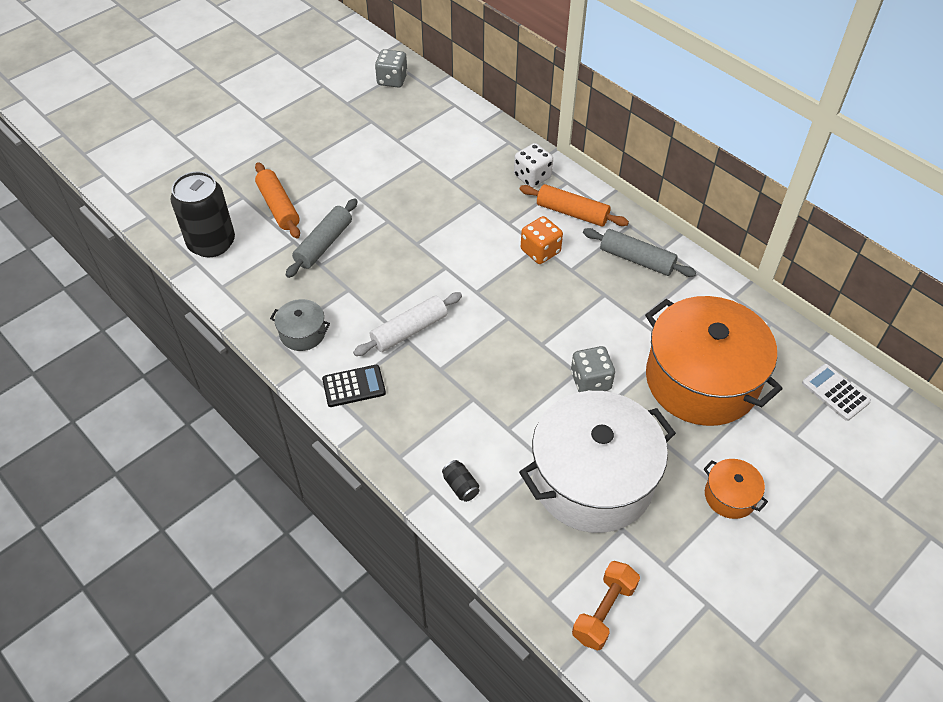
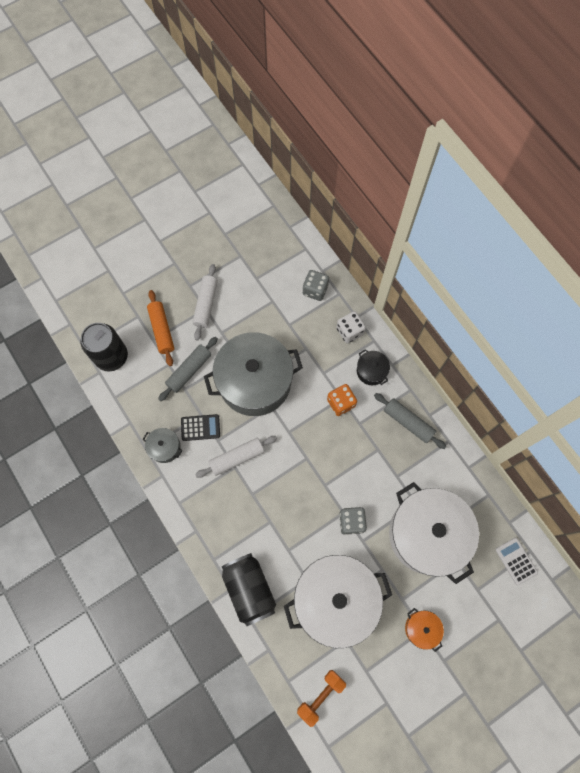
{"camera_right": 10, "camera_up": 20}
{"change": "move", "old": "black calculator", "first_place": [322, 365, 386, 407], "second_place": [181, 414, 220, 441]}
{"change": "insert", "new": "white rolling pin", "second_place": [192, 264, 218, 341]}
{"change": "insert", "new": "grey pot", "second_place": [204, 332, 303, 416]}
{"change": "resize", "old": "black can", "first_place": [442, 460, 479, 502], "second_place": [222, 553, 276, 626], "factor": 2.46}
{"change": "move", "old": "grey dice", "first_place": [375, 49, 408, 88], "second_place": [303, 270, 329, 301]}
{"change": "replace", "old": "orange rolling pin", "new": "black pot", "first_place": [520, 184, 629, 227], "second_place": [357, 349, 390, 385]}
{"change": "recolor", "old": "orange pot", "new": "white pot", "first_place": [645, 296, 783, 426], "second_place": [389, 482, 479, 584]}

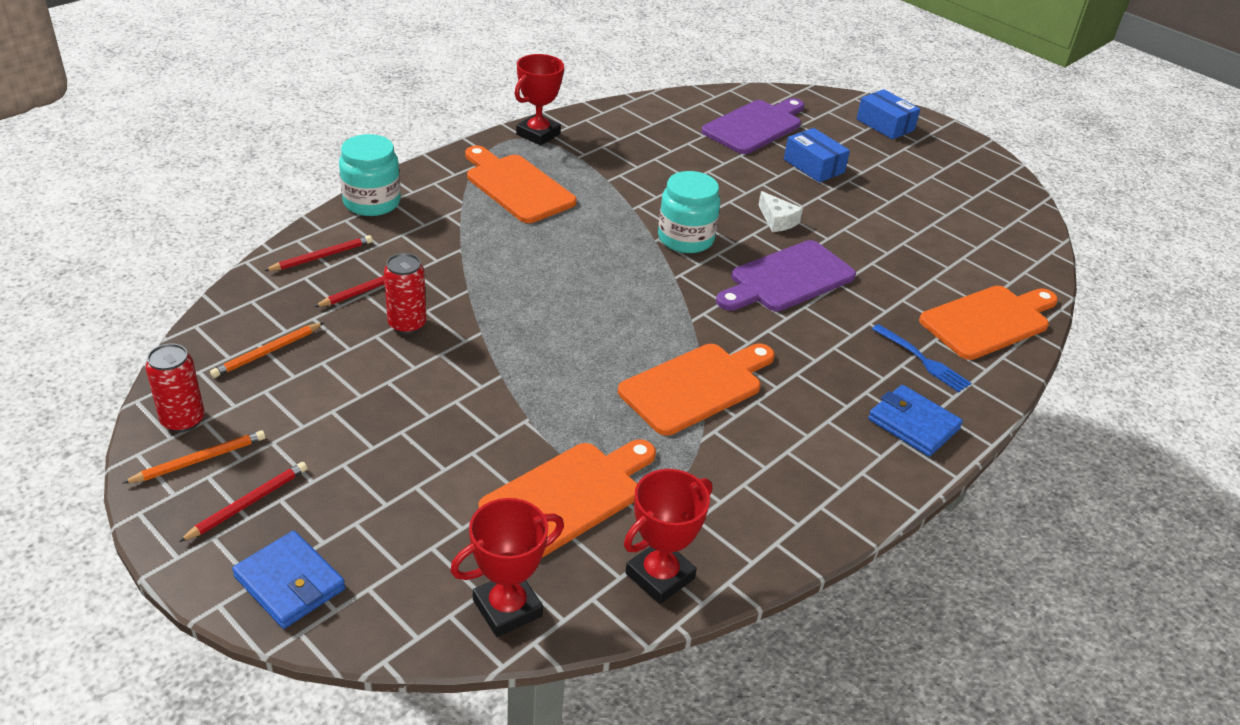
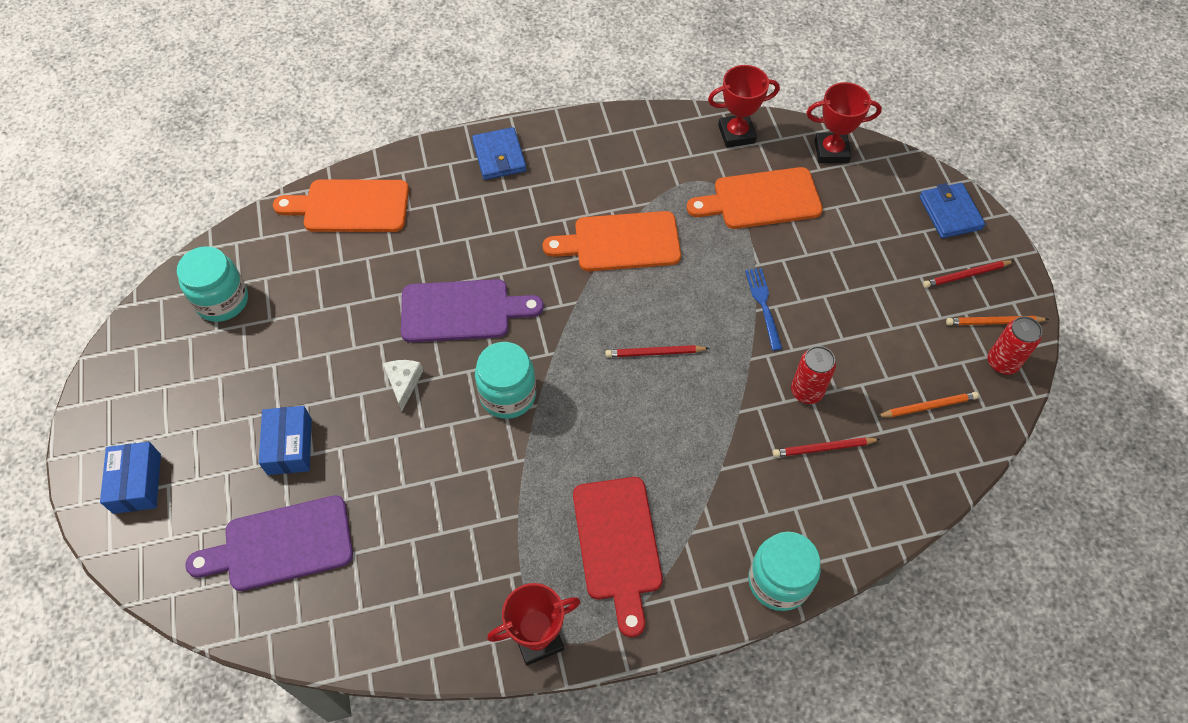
{"camera_right": -145, "camera_up": 20}
{"change": "insert", "new": "turquoise jar", "second_place": [177, 246, 248, 322]}
{"change": "recolor", "old": "orange cutting board", "new": "red cutting board", "first_place": [465, 146, 577, 223], "second_place": [573, 477, 663, 637]}
{"change": "move", "old": "red pencil", "first_place": [264, 235, 373, 271], "second_place": [606, 345, 710, 357]}
{"change": "move", "old": "blue fork", "first_place": [872, 324, 971, 392], "second_place": [745, 268, 782, 351]}

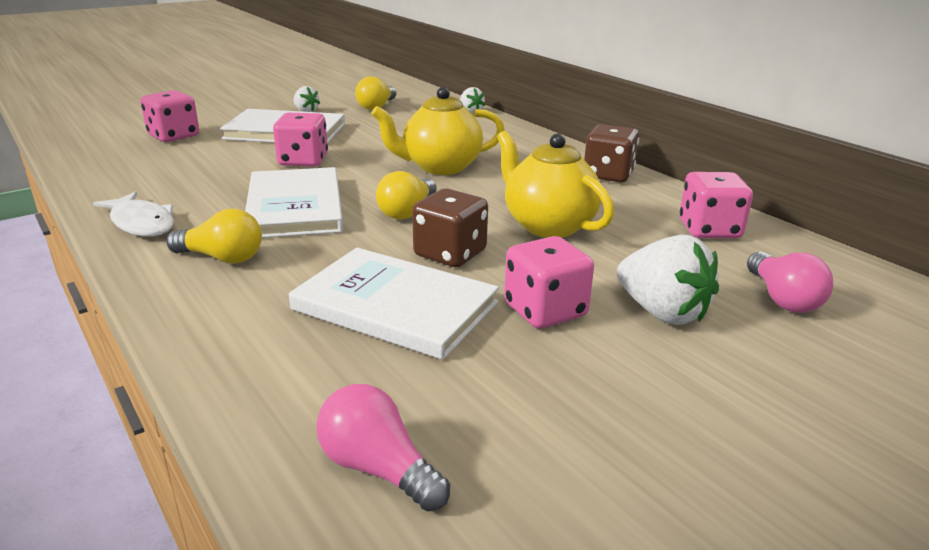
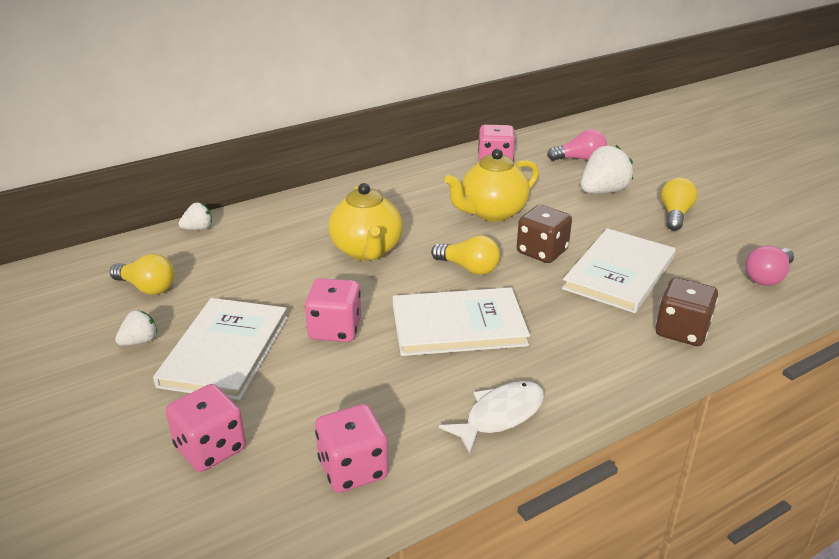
{"camera_right": -85, "camera_up": 5}
{"change": "move", "old": "pink dice", "first_place": [504, 236, 594, 329], "second_place": [315, 404, 388, 493]}
{"change": "move", "old": "brown dice", "first_place": [584, 124, 639, 182], "second_place": [655, 278, 718, 346]}
{"change": "move", "old": "yellow light bulb", "first_place": [167, 209, 262, 264], "second_place": [661, 177, 697, 231]}

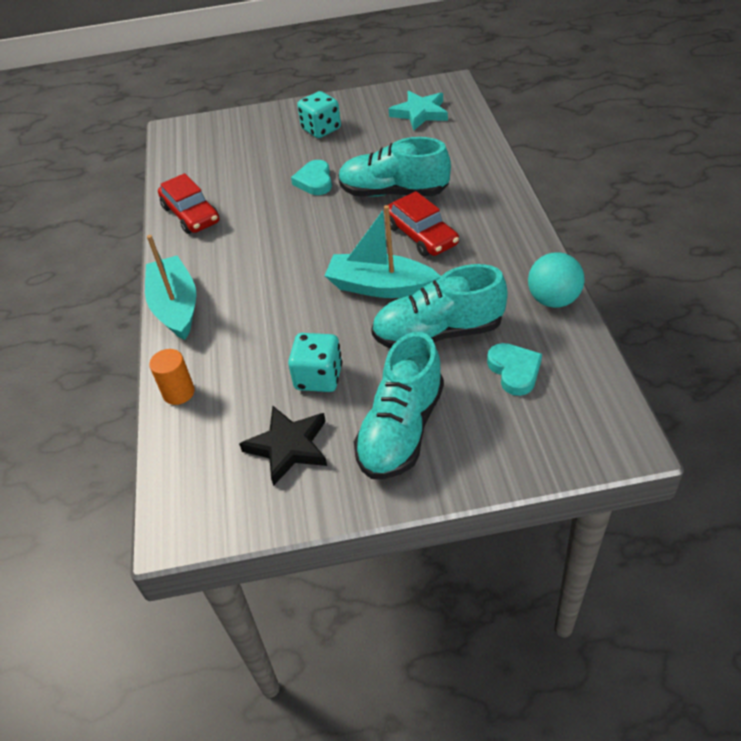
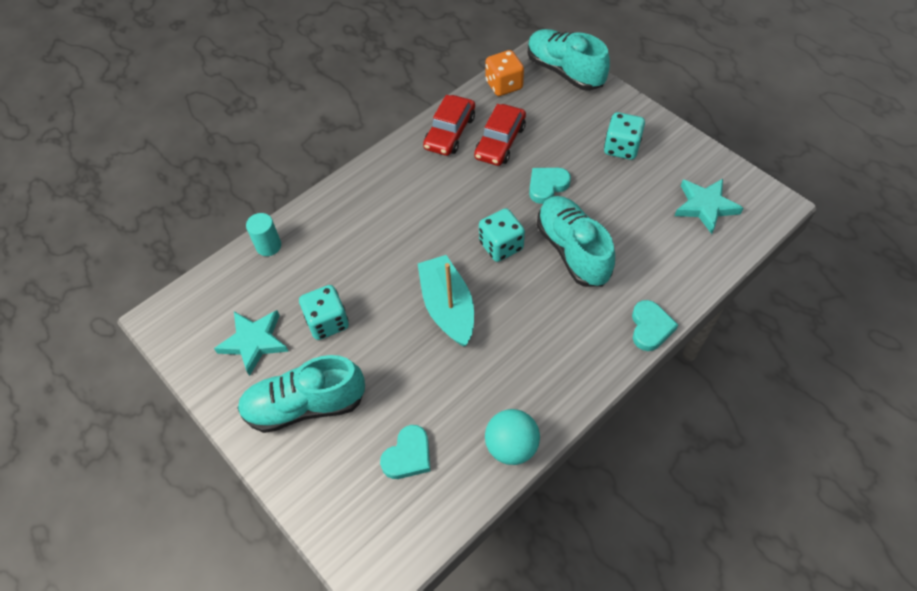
{"camera_right": 55, "camera_up": 10}
{"change": "recolor", "old": "black star", "new": "turquoise star", "first_place": [239, 406, 327, 486], "second_place": [214, 310, 289, 376]}
{"change": "recolor", "old": "orange cylinder", "new": "turquoise cylinder", "first_place": [149, 349, 195, 405], "second_place": [246, 213, 281, 256]}
{"change": "move", "old": "red car", "first_place": [384, 191, 459, 257], "second_place": [474, 104, 526, 166]}
{"change": "insert", "new": "turquoise dice", "second_place": [479, 208, 525, 262]}
{"change": "insert", "new": "orange dice", "second_place": [485, 50, 524, 96]}
{"change": "move", "old": "turquoise shoe", "first_place": [371, 264, 508, 349], "second_place": [528, 29, 610, 91]}
{"change": "insert", "new": "turquoise heart", "second_place": [632, 300, 678, 351]}
{"change": "delete", "old": "turquoise boat", "first_place": [145, 235, 196, 340]}

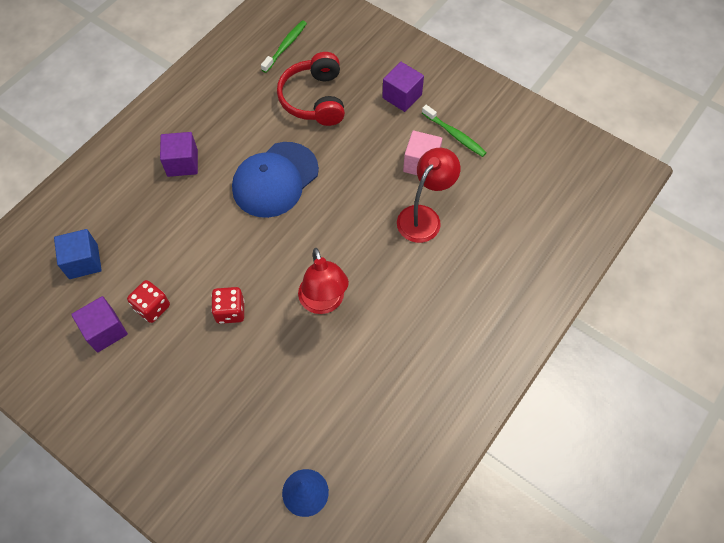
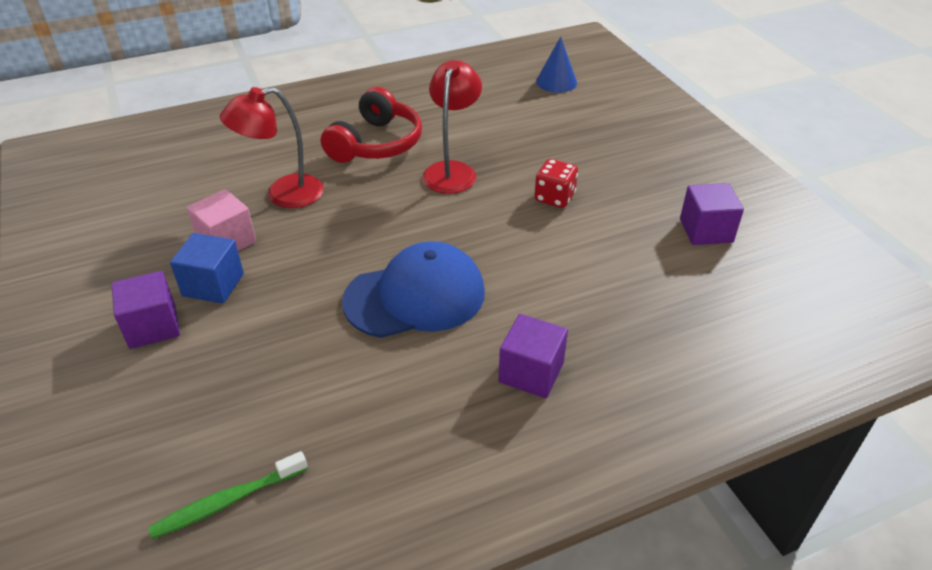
{"camera_right": -150, "camera_up": -20}
{"change": "move", "old": "blue cube", "first_place": [54, 229, 102, 279], "second_place": [170, 233, 244, 304]}
{"change": "move", "old": "red headphones", "first_place": [277, 52, 345, 126], "second_place": [321, 87, 422, 163]}
{"change": "delete", "old": "red dice", "first_place": [127, 280, 170, 323]}
{"change": "delete", "old": "green toothbrush", "first_place": [422, 105, 487, 157]}

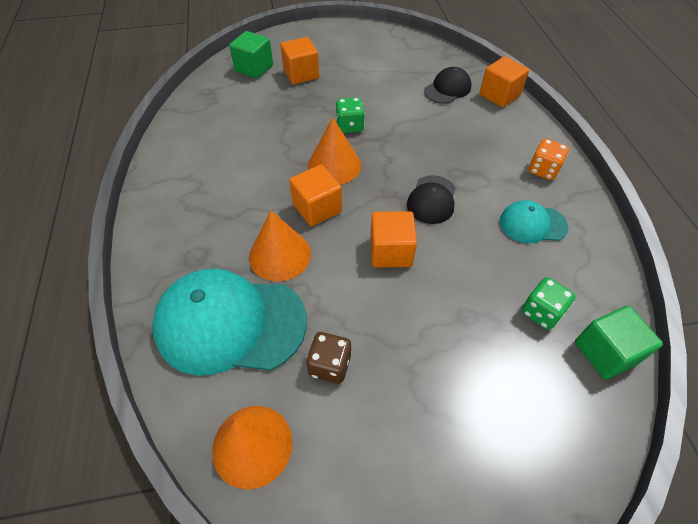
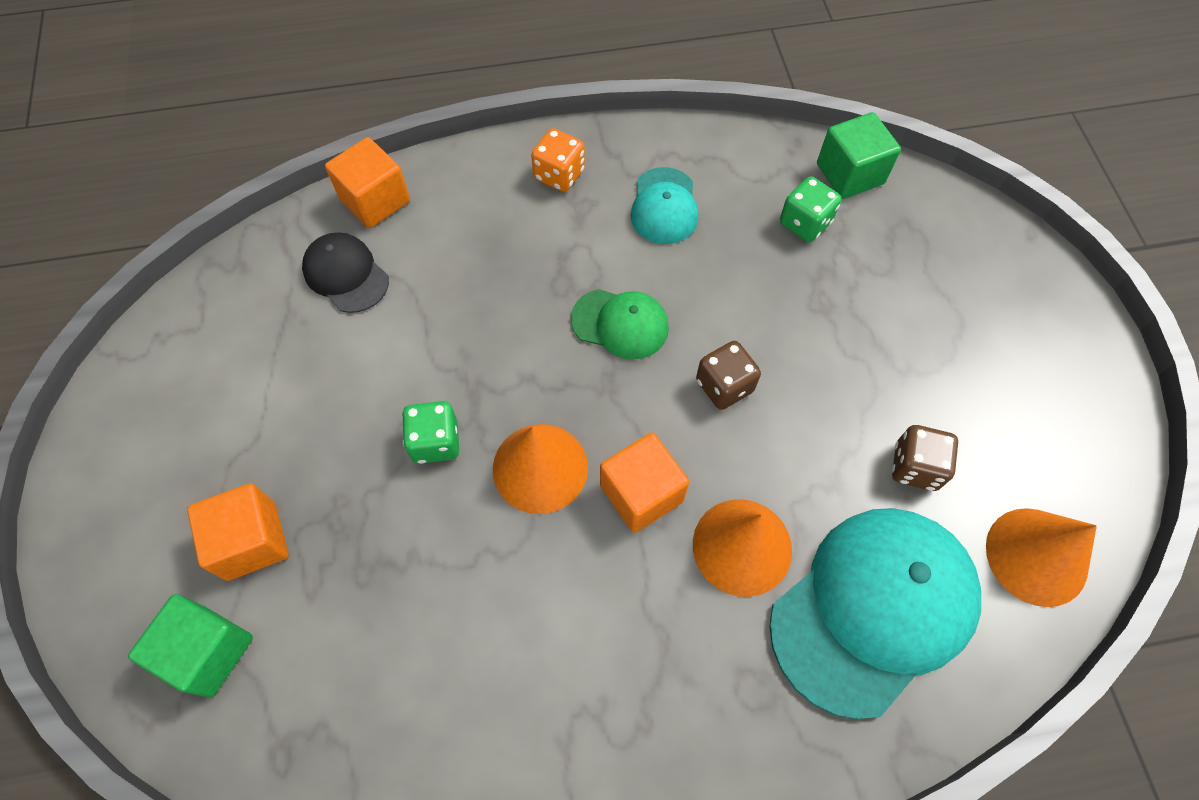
{"camera_right": -90, "camera_up": 10}
{"change": "recolor", "old": "black cap", "new": "green cap", "first_place": [407, 175, 456, 224], "second_place": [571, 289, 669, 360]}
{"change": "replace", "old": "orange cube", "new": "brown dice", "first_place": [370, 211, 417, 268], "second_place": [696, 341, 761, 410]}
{"change": "rotate", "old": "turquoise cap", "first_place": [152, 269, 307, 376], "second_place": [769, 508, 981, 719], "degrees": -135}

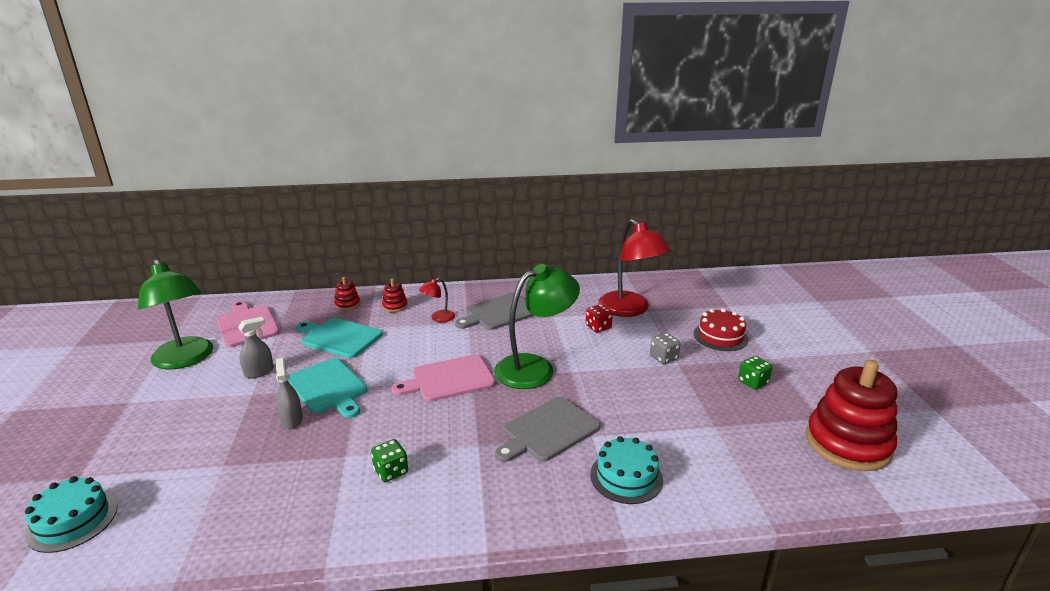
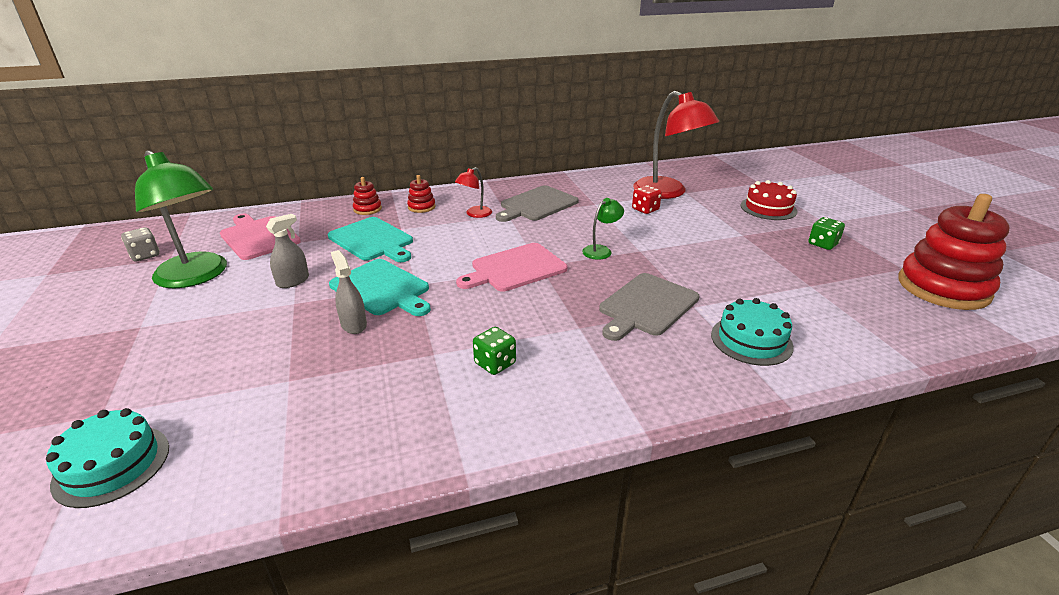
{"camera_right": -10, "camera_up": 5}
{"change": "move", "old": "grey dice", "first_place": [650, 333, 681, 364], "second_place": [121, 227, 160, 262]}
{"change": "rotate", "old": "turquoise cutting board", "first_place": [296, 318, 382, 358], "second_place": [328, 217, 413, 262], "degrees": -150}
{"change": "resize", "old": "green lamp", "first_place": [494, 264, 580, 389], "second_place": [582, 198, 624, 260], "factor": 0.46}

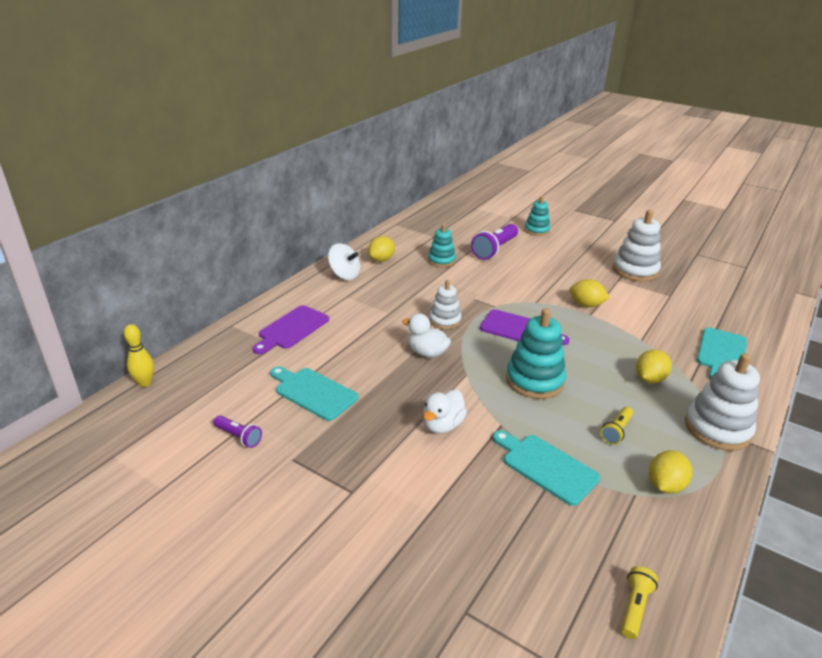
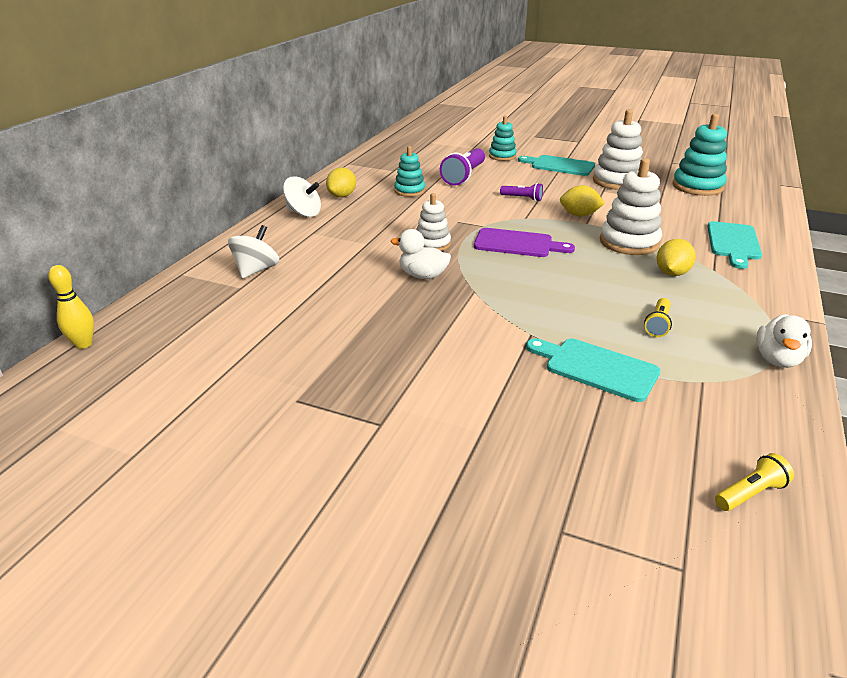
{"camera_right": -10, "camera_up": 0}
{"change": "replace", "old": "purple cutting board", "new": "white spinning top", "first_place": [253, 305, 329, 354], "second_place": [228, 225, 279, 278]}
{"change": "move", "old": "purple flashlight", "first_place": [213, 415, 262, 448], "second_place": [500, 183, 543, 201]}
{"change": "move", "old": "turquoise cutting board", "first_place": [270, 366, 358, 421], "second_place": [518, 155, 595, 176]}
{"change": "move", "old": "white stacking toy", "first_place": [685, 353, 760, 451], "second_place": [600, 158, 662, 255]}
{"change": "move", "old": "turquoise stacking toy", "first_place": [506, 308, 566, 399], "second_place": [672, 113, 727, 196]}
{"change": "rotate", "old": "yellow flashlight", "first_place": [621, 566, 658, 639], "second_place": [715, 453, 794, 511], "degrees": 45}
{"change": "move", "old": "white duck", "first_place": [423, 390, 467, 434], "second_place": [756, 314, 812, 368]}
{"change": "delete", "old": "yellow lemon", "first_place": [649, 450, 692, 494]}

